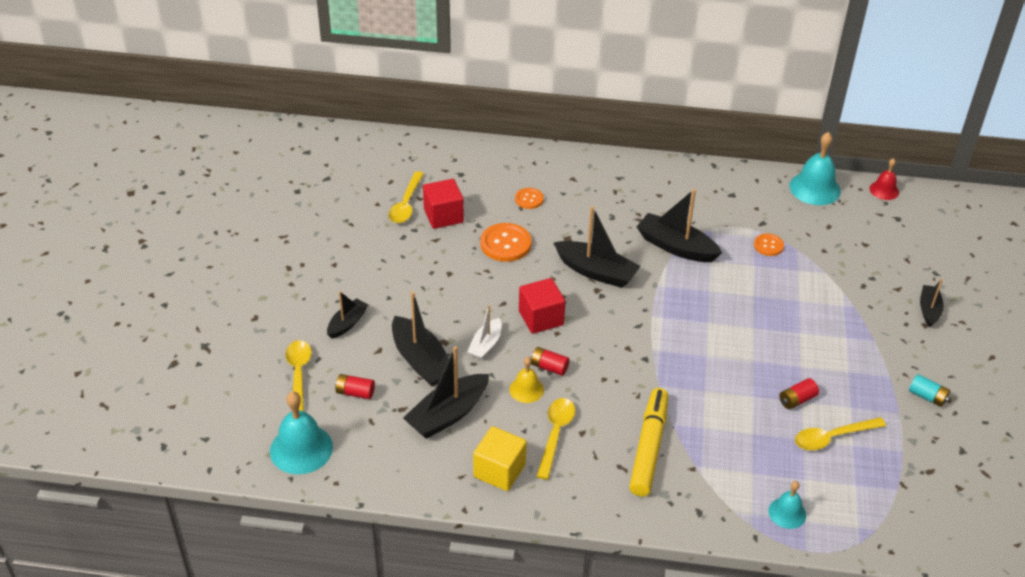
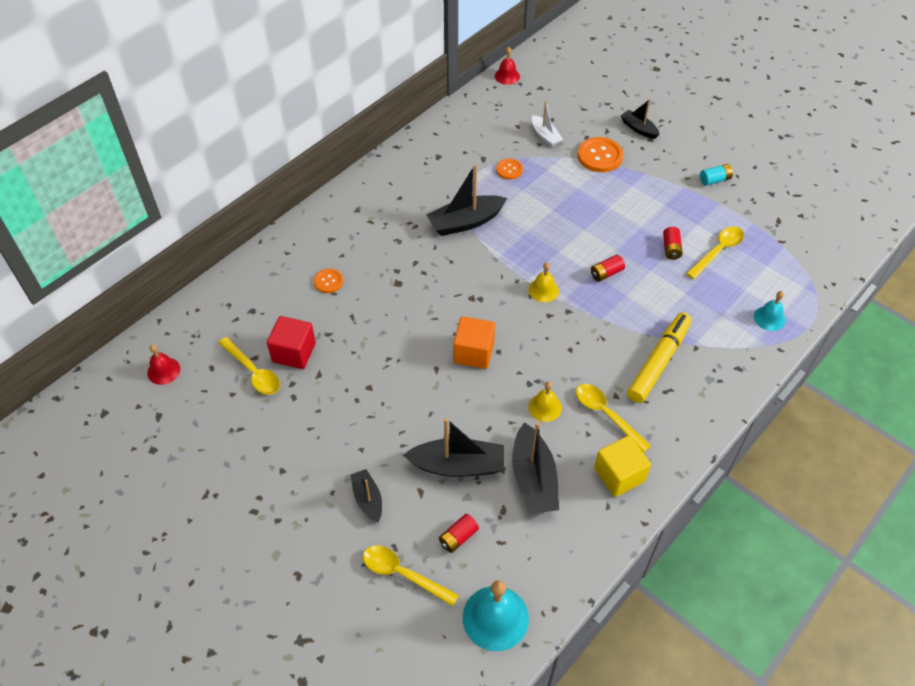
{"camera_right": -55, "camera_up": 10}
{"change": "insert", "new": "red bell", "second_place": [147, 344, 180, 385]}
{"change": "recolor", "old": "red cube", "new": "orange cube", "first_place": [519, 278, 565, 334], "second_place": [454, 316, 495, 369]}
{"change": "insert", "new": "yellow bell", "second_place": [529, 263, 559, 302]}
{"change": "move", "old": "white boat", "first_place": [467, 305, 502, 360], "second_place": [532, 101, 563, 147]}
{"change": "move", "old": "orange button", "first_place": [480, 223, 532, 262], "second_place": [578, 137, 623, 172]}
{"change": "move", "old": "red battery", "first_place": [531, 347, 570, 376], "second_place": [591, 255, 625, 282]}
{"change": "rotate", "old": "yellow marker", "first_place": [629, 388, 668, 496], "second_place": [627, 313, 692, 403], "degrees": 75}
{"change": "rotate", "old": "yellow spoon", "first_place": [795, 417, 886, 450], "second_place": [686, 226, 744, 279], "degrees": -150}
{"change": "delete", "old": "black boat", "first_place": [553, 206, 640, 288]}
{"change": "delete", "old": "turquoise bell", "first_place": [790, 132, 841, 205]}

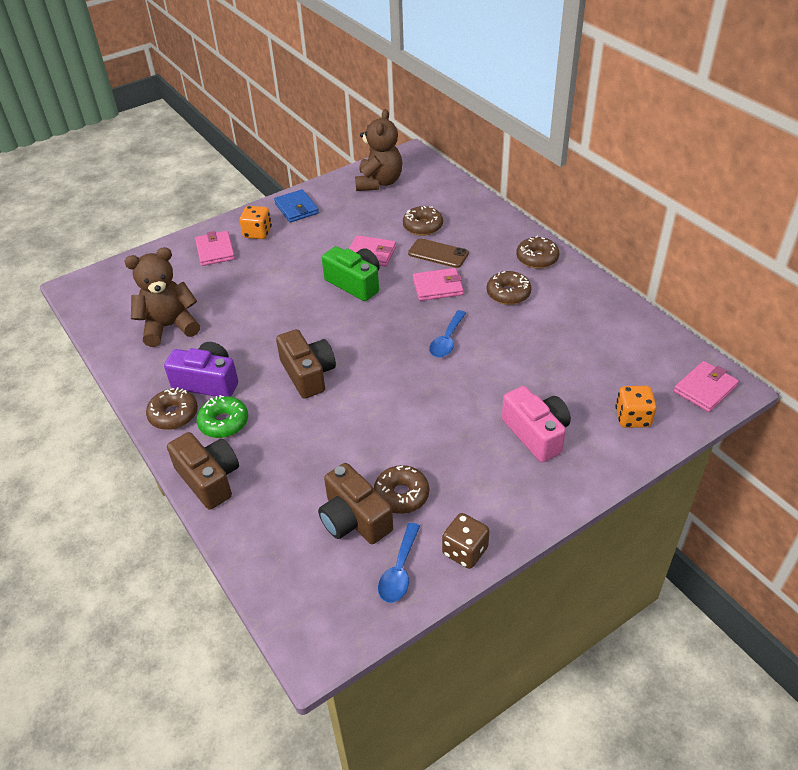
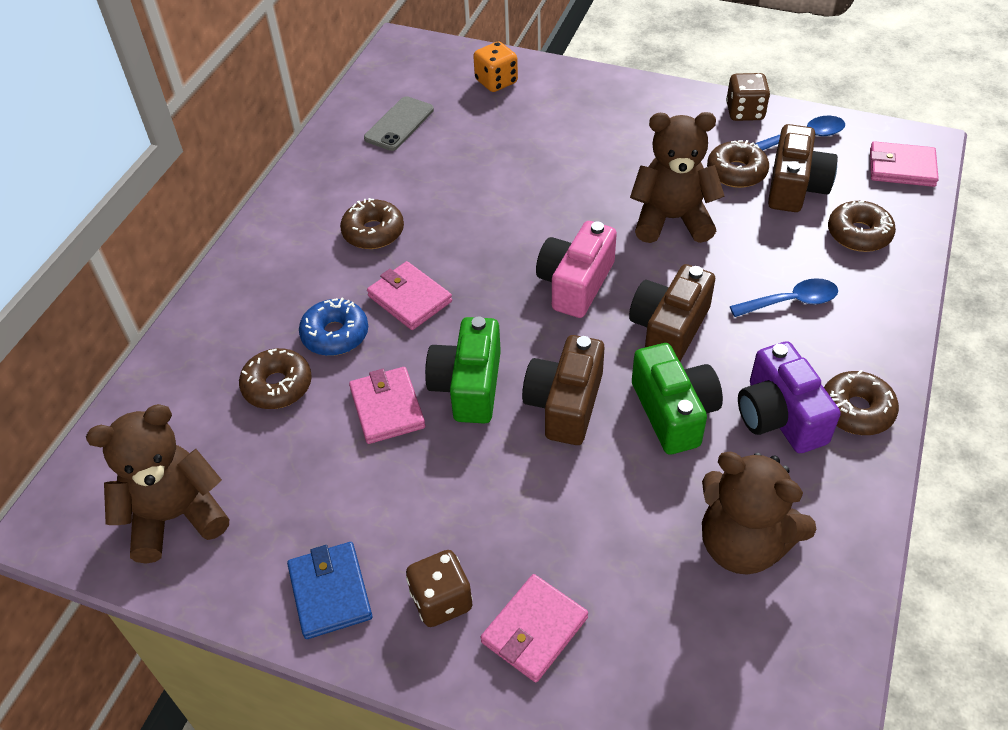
{"camera_right": -125, "camera_up": 5}
{"change": "rotate", "old": "blue wallet", "first_place": [274, 189, 319, 223], "second_place": [287, 542, 372, 639], "degrees": -45}
{"change": "replace", "old": "brown phone", "new": "blue donut", "first_place": [408, 238, 469, 268], "second_place": [299, 298, 368, 356]}
{"change": "insert", "new": "grey phone", "second_place": [364, 96, 434, 151]}
{"change": "recolor", "old": "orange dice", "new": "brown dice", "first_place": [240, 206, 272, 239], "second_place": [406, 550, 473, 627]}
{"change": "move", "old": "brown camera", "first_place": [167, 432, 239, 510], "second_place": [522, 335, 604, 445]}
{"change": "move", "old": "pink camera", "first_place": [502, 386, 571, 462], "second_place": [536, 221, 617, 318]}
{"change": "insert", "new": "brown teddy bear", "second_place": [630, 112, 724, 243]}
{"change": "insert", "new": "green camera", "second_place": [632, 343, 723, 454]}
{"change": "move", "old": "blue spoon", "first_place": [429, 310, 466, 358], "second_place": [730, 278, 838, 317]}
{"change": "move", "old": "brown donut", "first_place": [516, 236, 559, 269], "second_place": [828, 201, 896, 252]}
{"change": "move", "old": "pink wallet", "first_place": [674, 361, 739, 412], "second_place": [870, 141, 939, 187]}
{"change": "delete", "old": "green donut", "first_place": [196, 395, 248, 438]}

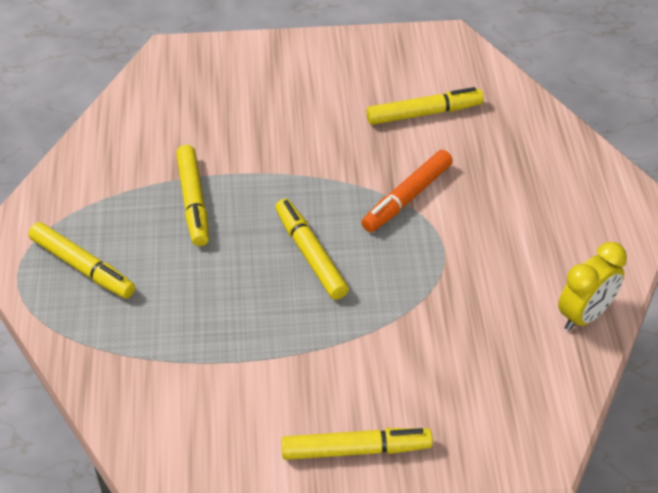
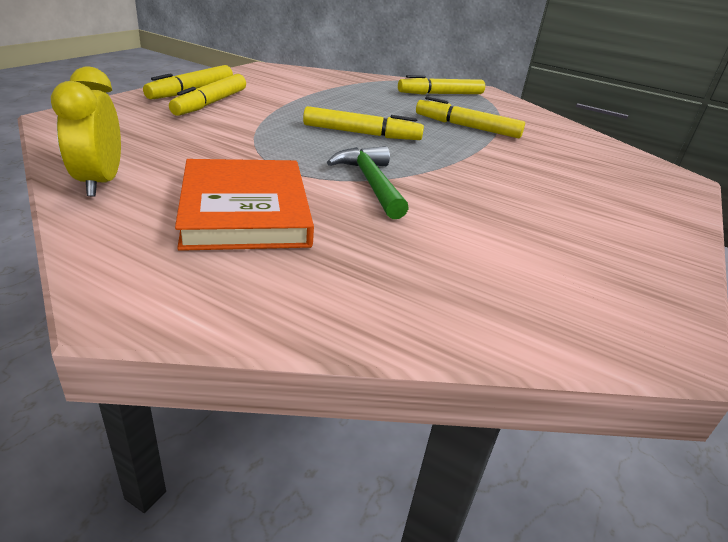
{"camera_right": 120, "camera_up": -15}
{"change": "move", "old": "yellow marker", "first_place": [366, 87, 484, 125], "second_place": [169, 74, 246, 116]}
{"change": "insert", "new": "orange book", "second_place": [175, 159, 314, 251]}
{"change": "replace", "old": "orange marker", "new": "green hammer", "first_place": [361, 150, 453, 232], "second_place": [327, 146, 409, 219]}

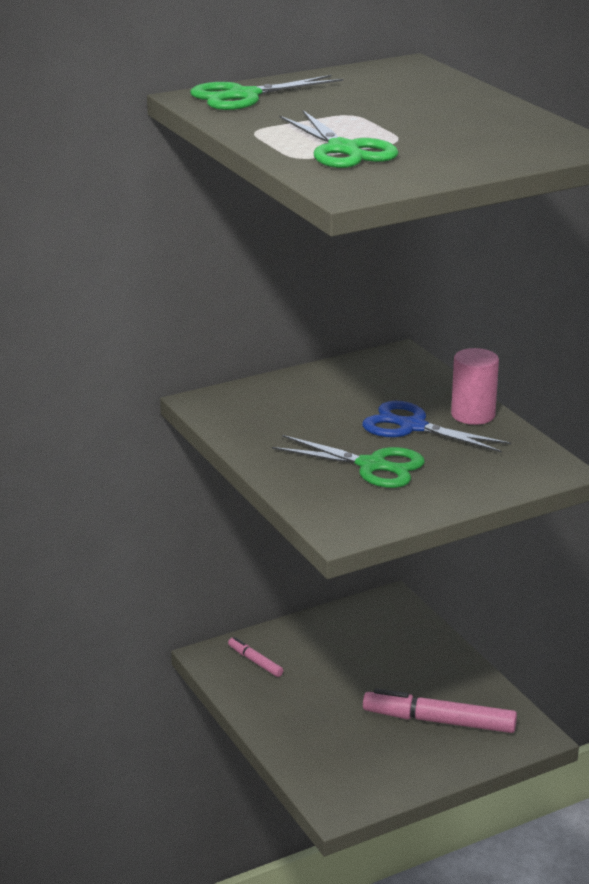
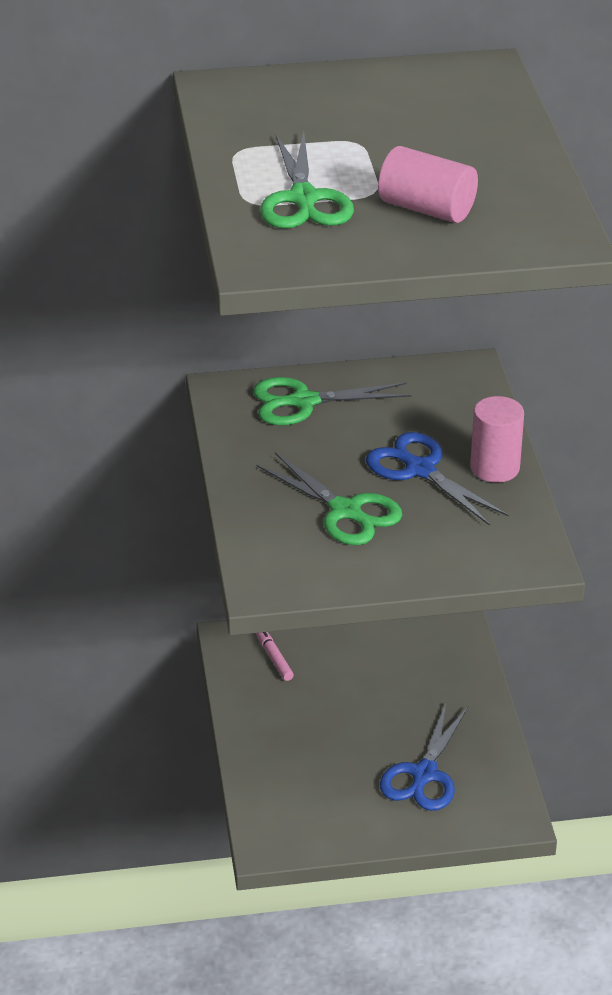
{"camera_right": 20, "camera_up": 10}
{"change": "move", "old": "green scissors", "first_place": [190, 75, 343, 110], "second_place": [253, 377, 411, 425]}
{"change": "insert", "new": "pink cylinder", "second_place": [378, 146, 478, 223]}
{"change": "replace", "old": "pink marker", "new": "blue scissors", "first_place": [363, 688, 517, 733], "second_place": [380, 703, 468, 811]}

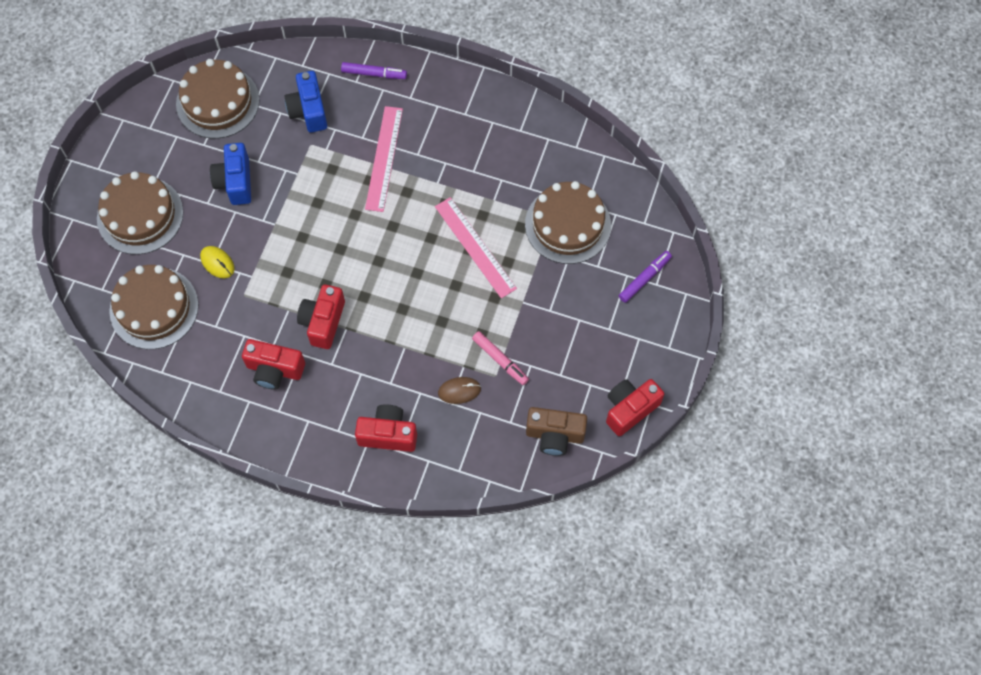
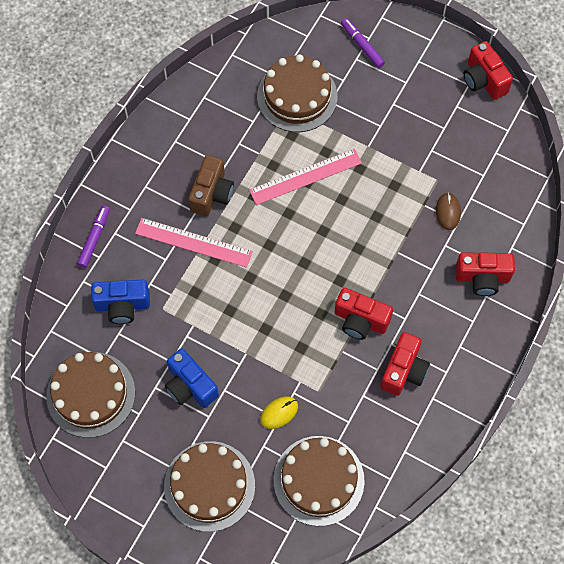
{"camera_right": -80, "camera_up": 0}
{"change": "rotate", "old": "blue camera", "first_place": [210, 143, 251, 205], "second_place": [165, 348, 219, 408], "degrees": 45}
{"change": "move", "old": "brown camera", "first_place": [526, 407, 587, 456], "second_place": [188, 155, 234, 216]}
{"change": "rotate", "old": "red camera", "first_place": [355, 404, 417, 452], "second_place": [456, 252, 515, 296], "degrees": -105}
{"change": "delete", "old": "pink marker", "first_place": [472, 331, 529, 385]}

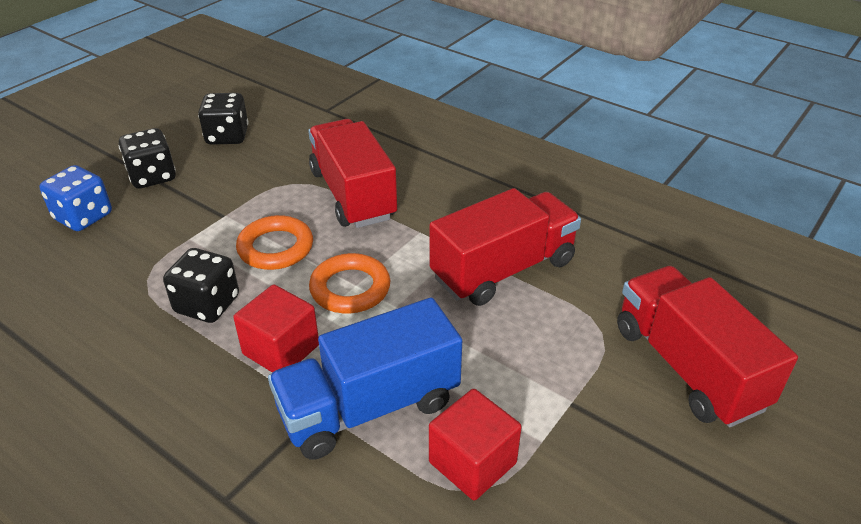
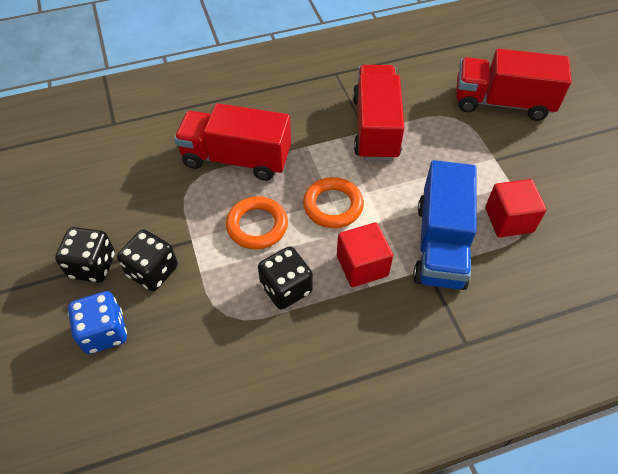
{"camera_right": -55, "camera_up": 15}
{"change": "move", "old": "black dice", "first_place": [198, 93, 249, 145], "second_place": [117, 230, 178, 291]}

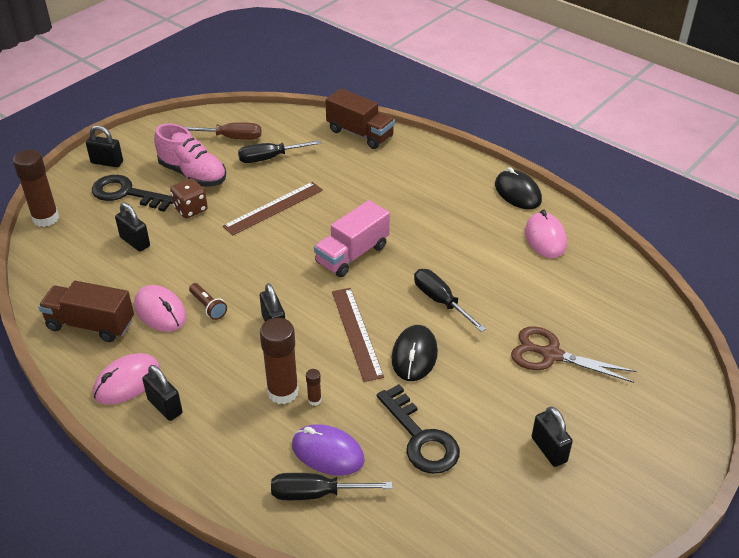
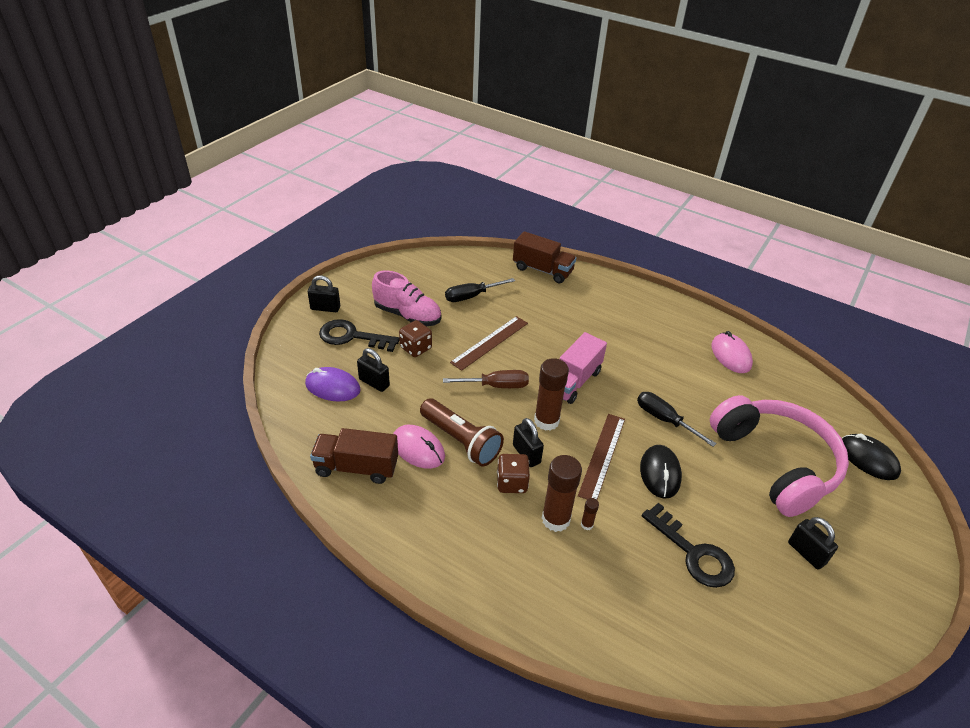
{"camera_right": -10, "camera_up": 0}
{"change": "move", "old": "purple mouse", "first_place": [292, 424, 365, 475], "second_place": [305, 367, 361, 402]}
{"change": "resize", "old": "brown flashlight", "first_place": [189, 283, 227, 320], "second_place": [420, 398, 504, 467], "factor": 2.0}
{"change": "move", "old": "brown screwdriver", "first_place": [184, 122, 262, 140], "second_place": [443, 370, 529, 388]}
{"change": "insert", "new": "brown dice", "second_place": [497, 454, 530, 493]}
{"change": "move", "old": "brown glue stick", "first_place": [13, 149, 59, 227], "second_place": [534, 358, 569, 431]}
{"change": "rotate", "old": "brown ruler", "first_place": [332, 288, 384, 382], "second_place": [578, 414, 625, 500], "degrees": 45}
{"change": "replace", "old": "brown scissors", "new": "pink headphones", "first_place": [511, 326, 637, 383], "second_place": [710, 395, 849, 517]}
{"change": "move", "old": "black mouse", "first_place": [495, 167, 542, 209], "second_place": [842, 434, 901, 480]}
{"change": "delete", "old": "pink mouse", "first_place": [93, 353, 160, 404]}
{"change": "delete", "old": "black padlock", "first_place": [142, 365, 183, 421]}
{"change": "delete", "old": "black screwdriver", "first_place": [271, 473, 393, 500]}

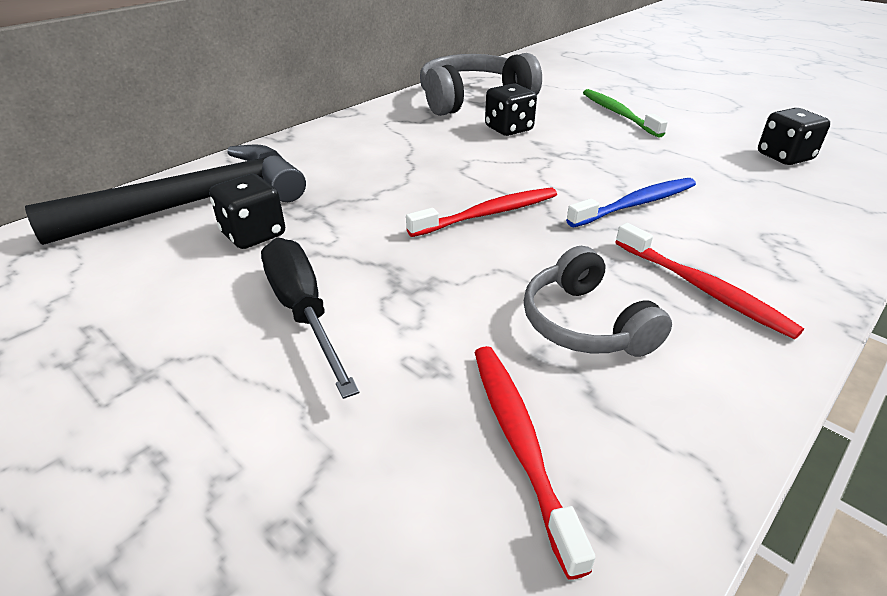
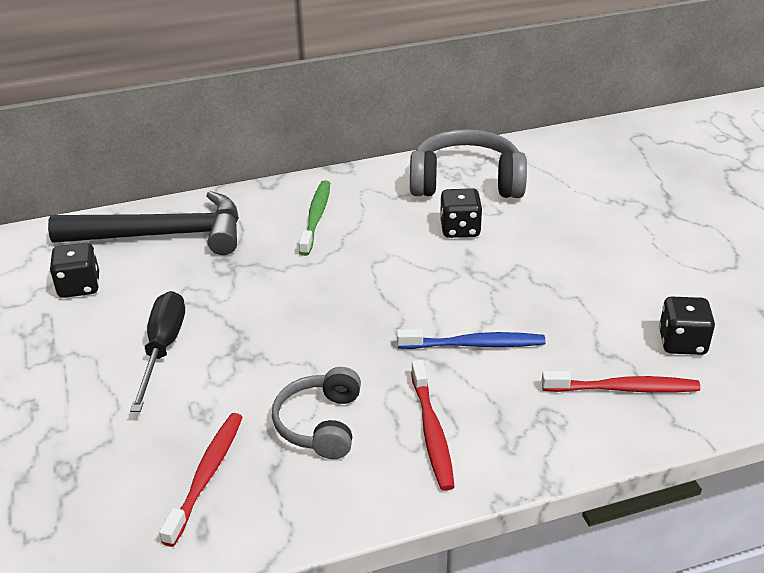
{"camera_right": 30, "camera_up": 0}
{"change": "move", "old": "black dice", "first_place": [209, 174, 285, 249], "second_place": [50, 243, 99, 298]}
{"change": "move", "old": "green toothbrush", "first_place": [583, 89, 668, 138], "second_place": [299, 180, 330, 256]}
{"change": "move", "old": "red toothbrush", "first_place": [406, 188, 557, 237], "second_place": [542, 371, 701, 393]}

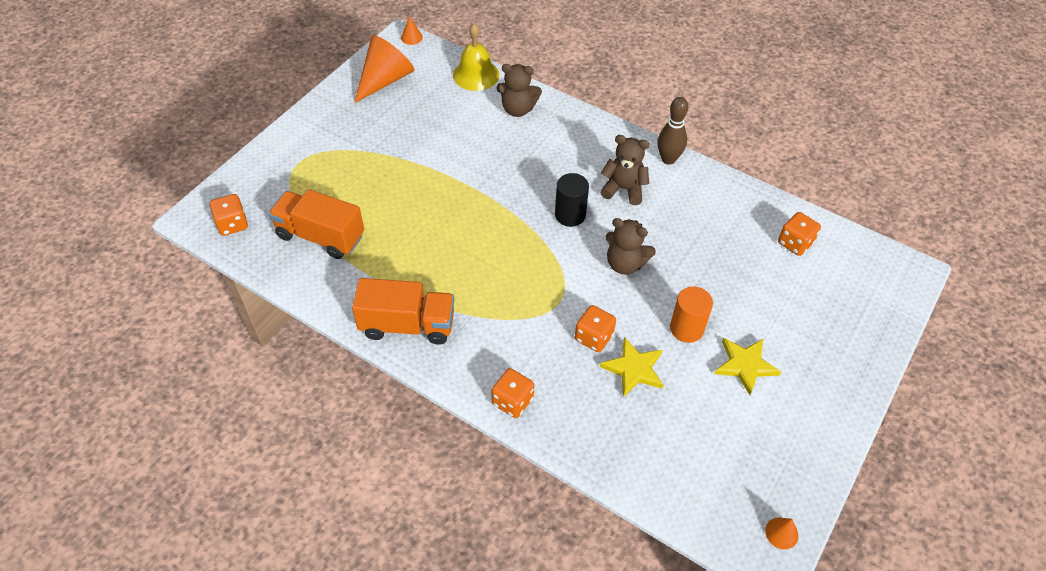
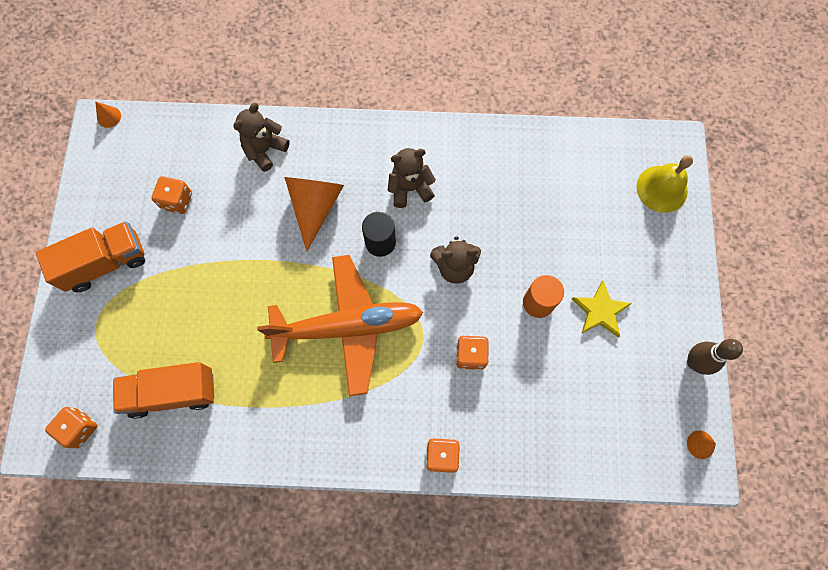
{"camera_right": -30, "camera_up": 20}
{"change": "move", "old": "orange truck", "first_place": [352, 278, 454, 345], "second_place": [36, 221, 145, 292]}
{"change": "move", "old": "orange dice", "first_place": [778, 212, 821, 256], "second_place": [152, 176, 192, 214]}
{"change": "rotate", "old": "brown teddy bear", "first_place": [496, 64, 542, 117], "second_place": [233, 103, 290, 172], "degrees": 150}
{"change": "insert", "new": "orange plane", "second_place": [257, 255, 423, 397]}
{"change": "move", "old": "orange cone", "first_place": [354, 35, 414, 103], "second_place": [284, 177, 344, 252]}
{"change": "move", "old": "yellow bell", "first_place": [453, 23, 499, 91], "second_place": [636, 155, 693, 213]}
{"change": "move", "old": "brown bowling pin", "first_place": [657, 97, 689, 165], "second_place": [687, 339, 743, 375]}
{"change": "delete", "old": "yellow star", "first_place": [600, 337, 664, 397]}

